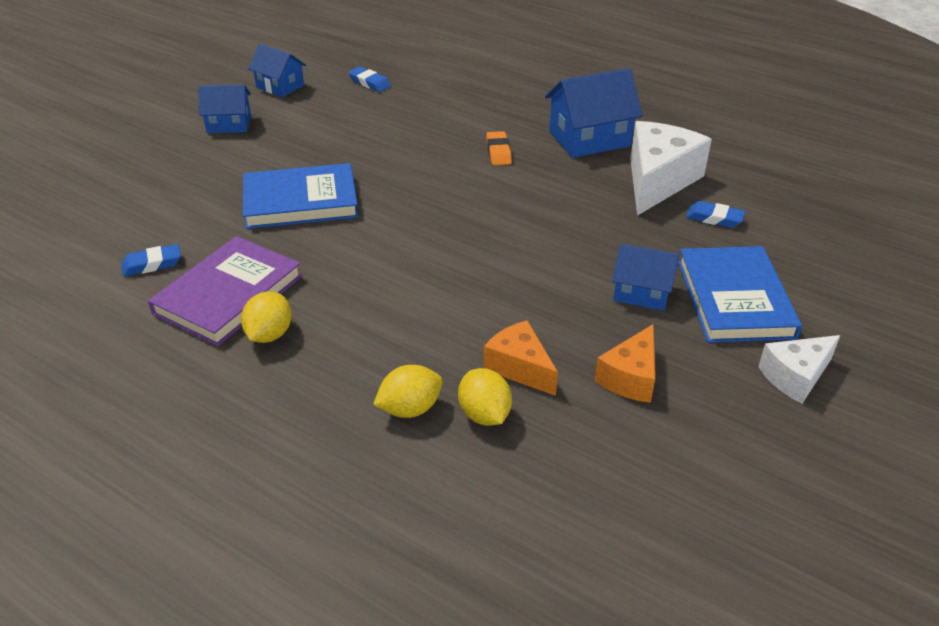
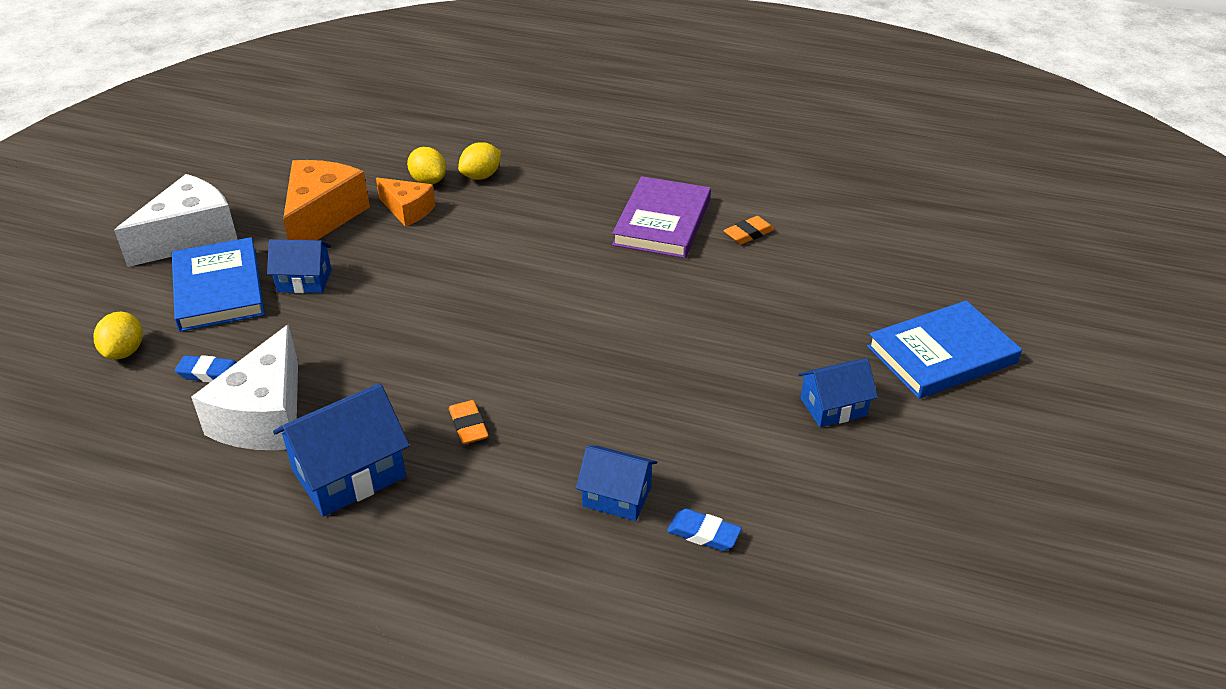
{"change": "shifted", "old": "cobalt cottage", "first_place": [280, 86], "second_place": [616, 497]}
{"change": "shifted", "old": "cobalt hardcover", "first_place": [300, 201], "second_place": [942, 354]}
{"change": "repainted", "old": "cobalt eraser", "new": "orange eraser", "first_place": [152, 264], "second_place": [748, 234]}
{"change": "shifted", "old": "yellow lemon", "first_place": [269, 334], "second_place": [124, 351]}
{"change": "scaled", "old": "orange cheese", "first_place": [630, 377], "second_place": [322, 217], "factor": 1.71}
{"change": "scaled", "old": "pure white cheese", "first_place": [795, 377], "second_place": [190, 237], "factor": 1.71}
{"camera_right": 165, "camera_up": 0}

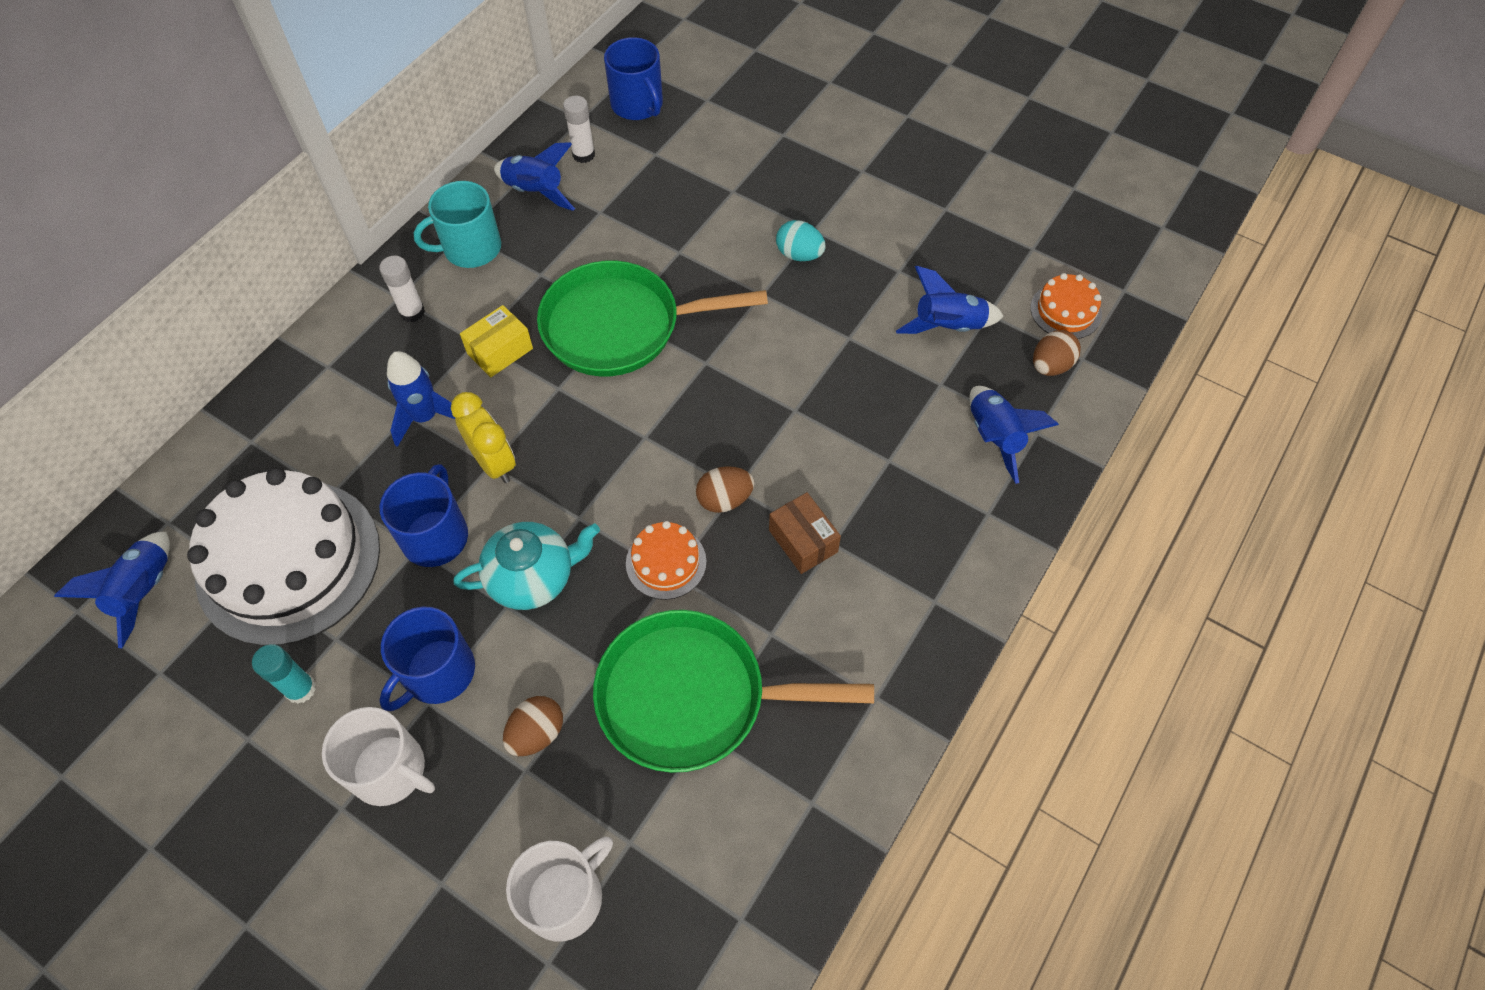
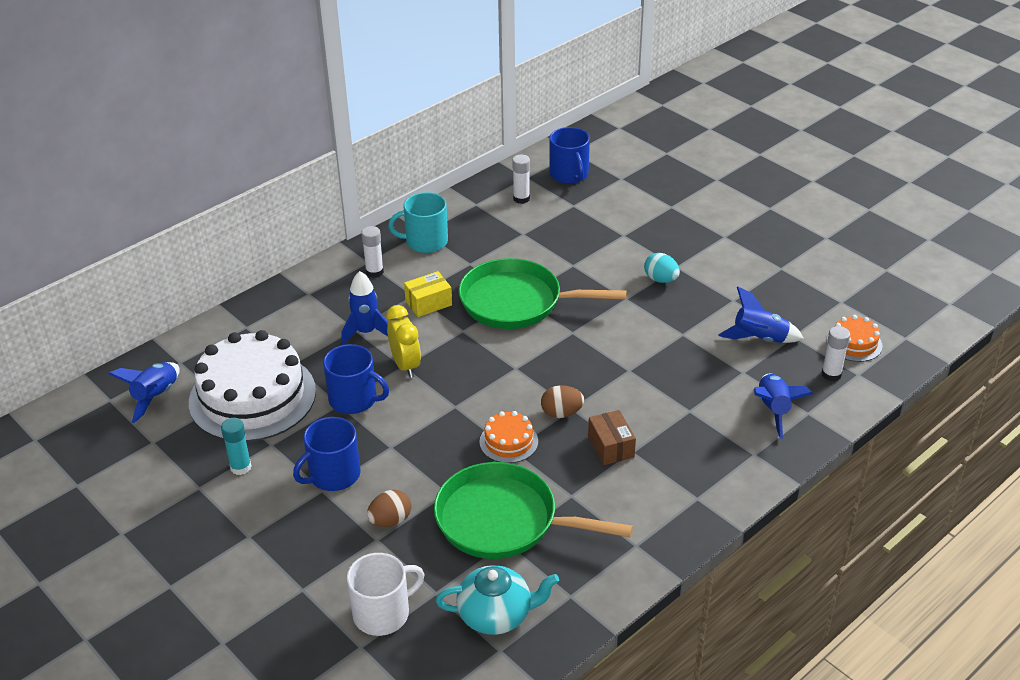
{"change": "gone", "old": "cobalt spaceship", "first_place": [535, 192]}
{"change": "swapped", "old": "russet egg shape", "new": "pure white glue", "first_place": [1050, 366], "second_place": [831, 374]}
{"change": "rotated", "old": "cobalt tea mug", "first_place": [436, 536], "second_place": [354, 399], "degrees": 90}
{"change": "shifted", "old": "aqua china teapot", "first_place": [533, 577], "second_place": [496, 615]}
{"change": "gone", "old": "pure white tea mug", "first_place": [390, 770]}
{"camera_right": 15, "camera_up": -20}

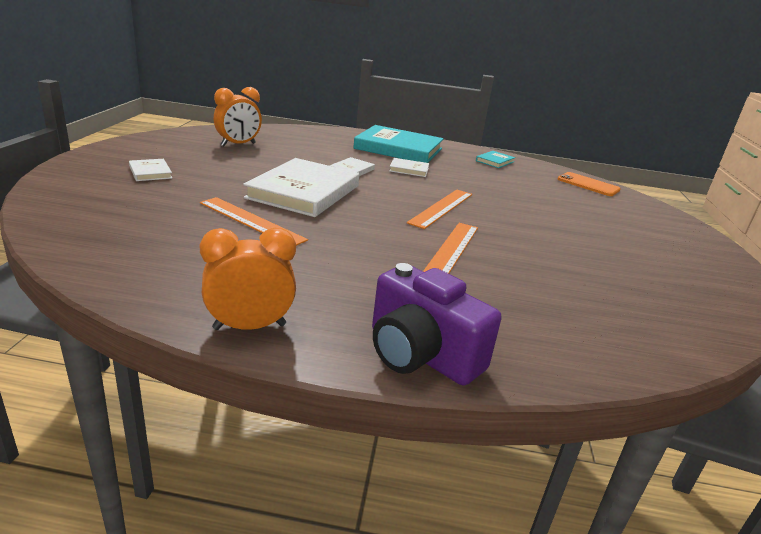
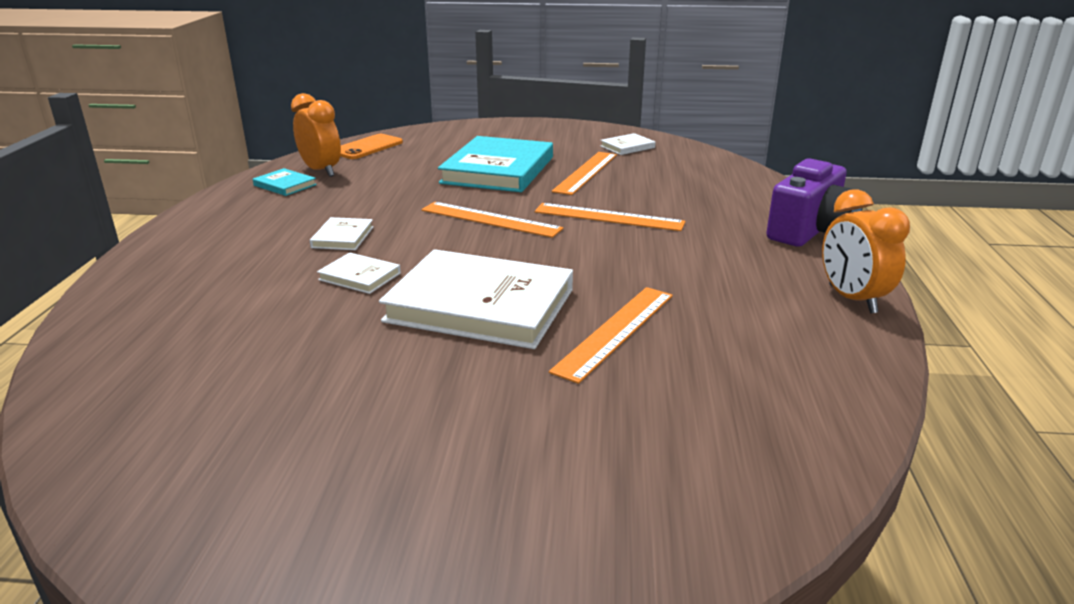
{"change": "shifted", "old": "orange bedside clock", "first_place": [238, 145], "second_place": [321, 171]}
{"change": "shifted", "old": "aqua hardcover", "first_place": [398, 149], "second_place": [498, 170]}
{"change": "shifted", "old": "pure white hardcover", "first_place": [150, 172], "second_place": [627, 147]}
{"change": "new", "new": "orange ruler", "second_place": [585, 172]}
{"camera_right": -90, "camera_up": 0}

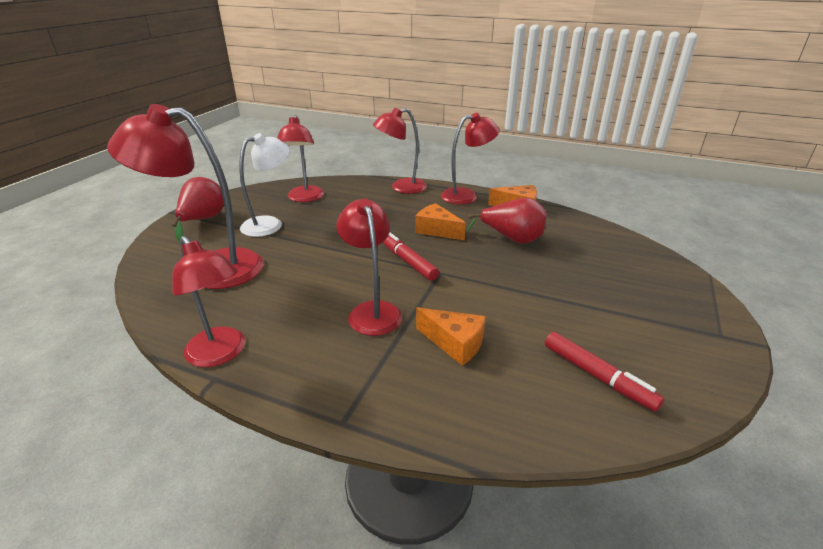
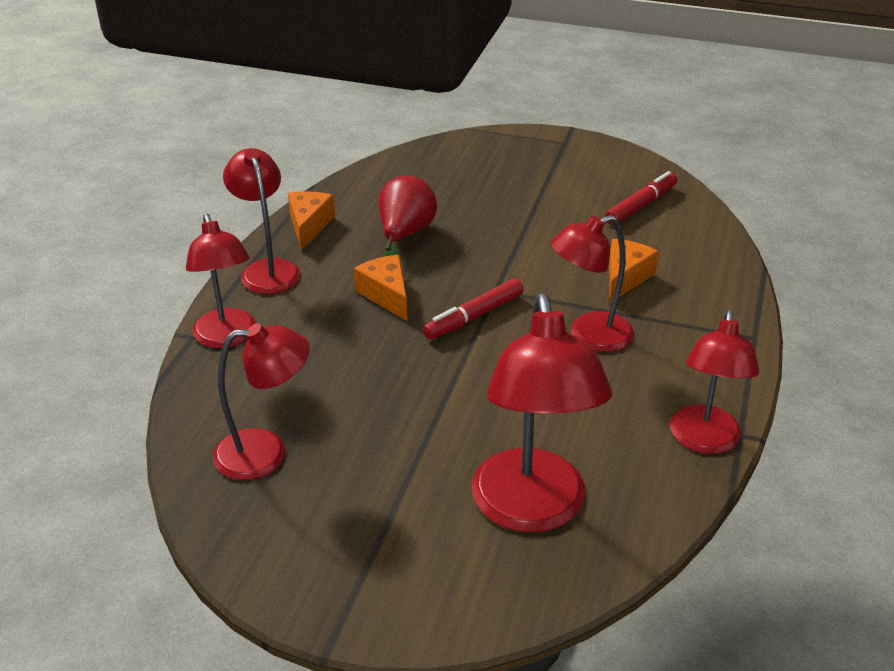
{"change": "gone", "old": "pure white lamp", "first_place": [270, 224]}
{"change": "gone", "old": "scarlet pear fruit", "first_place": [203, 220]}
{"change": "rotated", "old": "orange cheese", "first_place": [437, 230], "second_place": [386, 295], "degrees": 120}
{"change": "rotated", "old": "scarlet lamp", "first_place": [221, 354], "second_place": [704, 441], "degrees": 150}
{"camera_right": -95, "camera_up": 5}

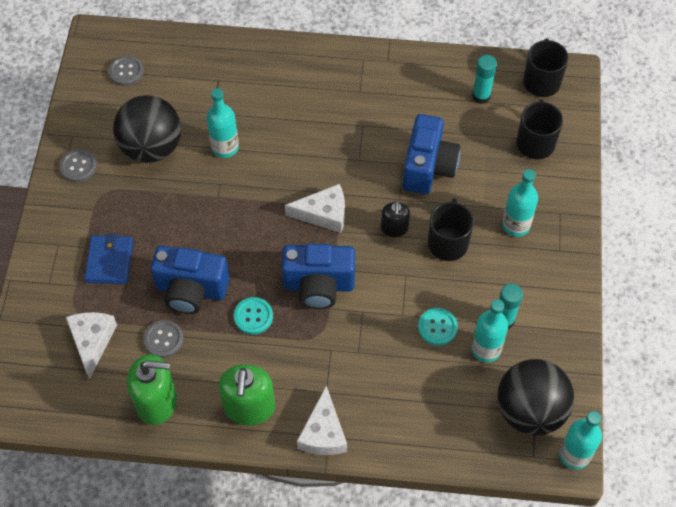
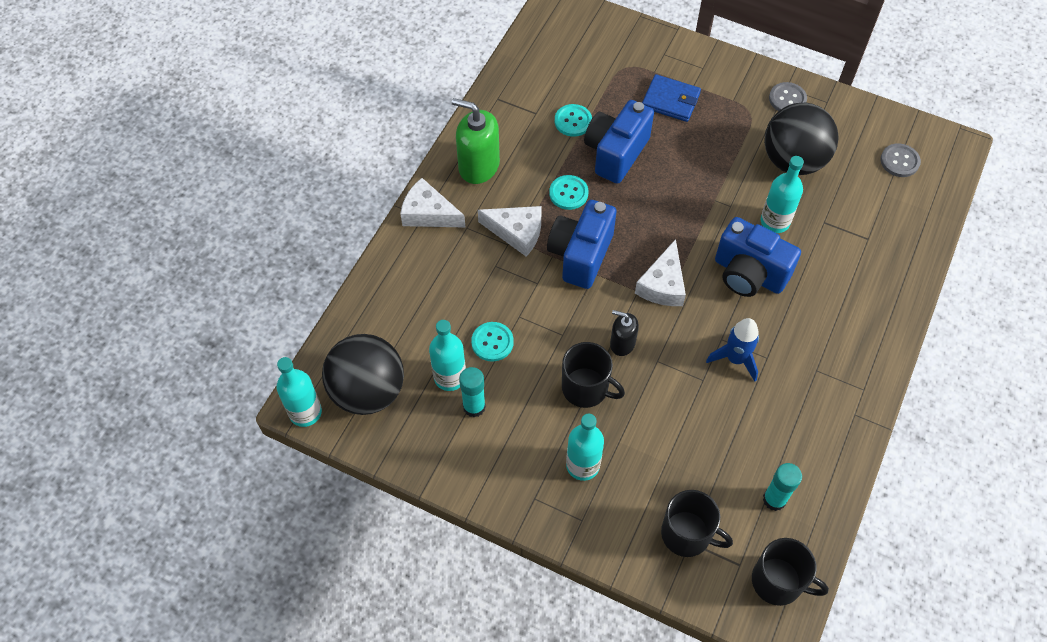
{"change": "shifted", "old": "cobalt camera", "first_place": [428, 167], "second_place": [749, 274]}
{"change": "shifted", "old": "pure white cheese", "first_place": [92, 341], "second_place": [517, 232]}
{"change": "repainted", "old": "gray shirt button", "new": "aqua shirt button", "first_place": [163, 339], "second_place": [573, 121]}
{"change": "gone", "old": "green soap pump", "first_place": [157, 402]}
{"change": "new", "new": "cobalt spaceship", "second_place": [735, 359]}
{"camera_right": 110, "camera_up": 0}

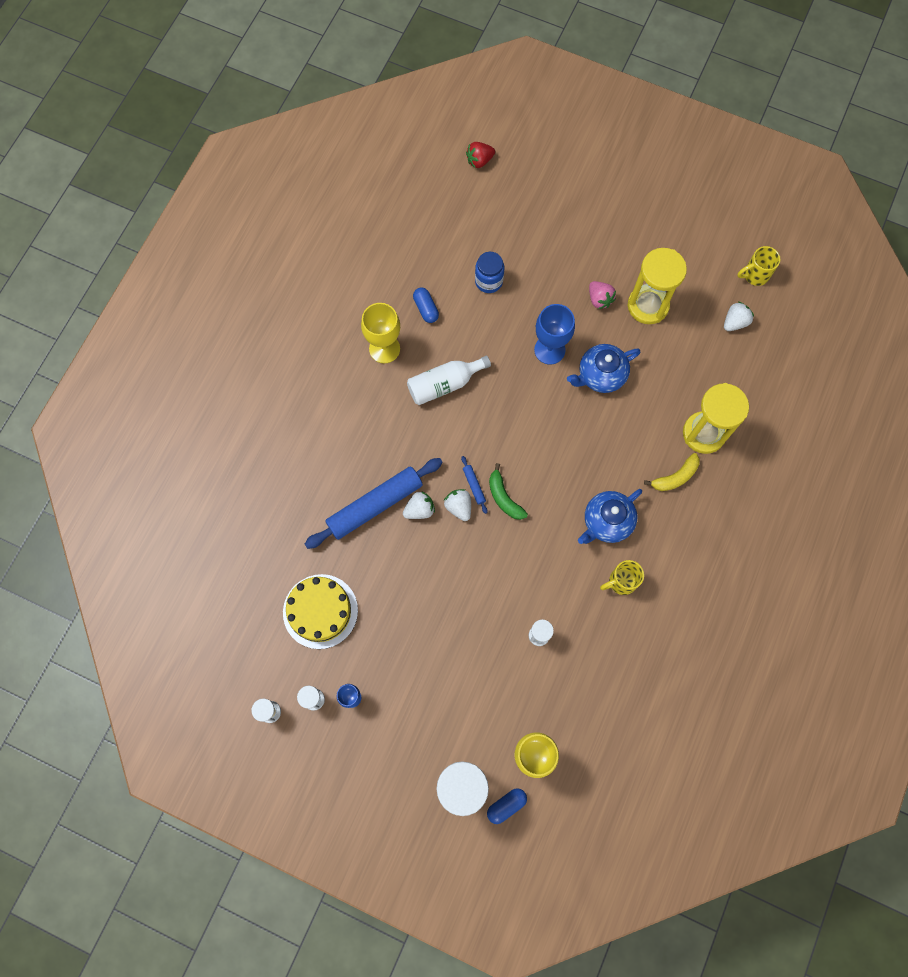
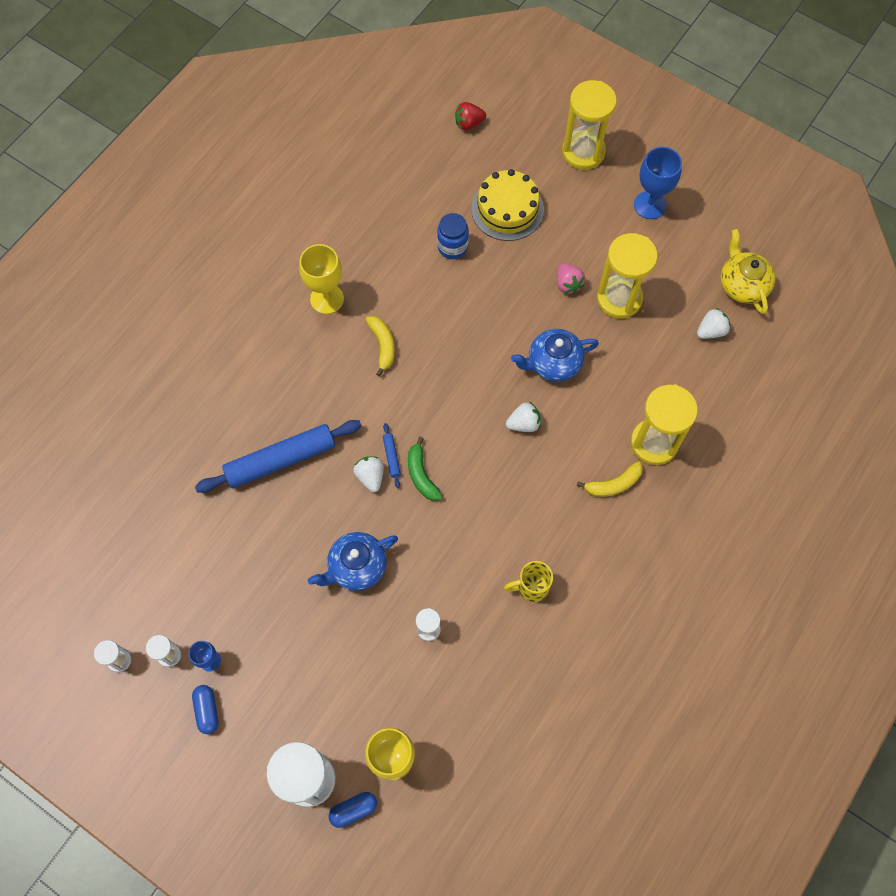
{"change": "swapped", "old": "yellow tea mug", "new": "yellow china teapot", "first_place": [754, 275], "second_place": [742, 285]}
{"change": "shifted", "old": "cobalt pill", "first_place": [426, 309], "second_place": [207, 710]}
{"change": "shifted", "old": "cobalt chalice", "first_place": [549, 350], "second_place": [650, 205]}
{"change": "swapped", "old": "pure white flask", "new": "yellow banana fruit", "first_place": [444, 384], "second_place": [383, 346]}
{"change": "shifted", "old": "cobalt china teapot", "first_place": [607, 522], "second_place": [356, 567]}
{"change": "shifted", "old": "pure white strawberry", "first_place": [419, 510], "second_place": [524, 423]}
{"change": "shifted", "old": "yellow gateau", "first_place": [320, 611], "second_place": [507, 209]}
{"change": "new", "new": "yellow sandglass", "second_place": [583, 152]}
{"camera_right": 10, "camera_up": -5}

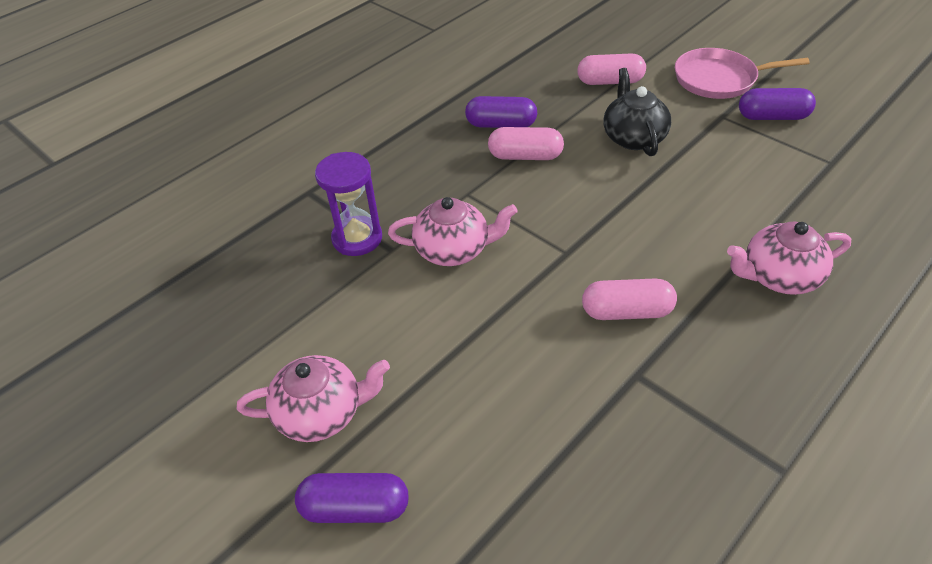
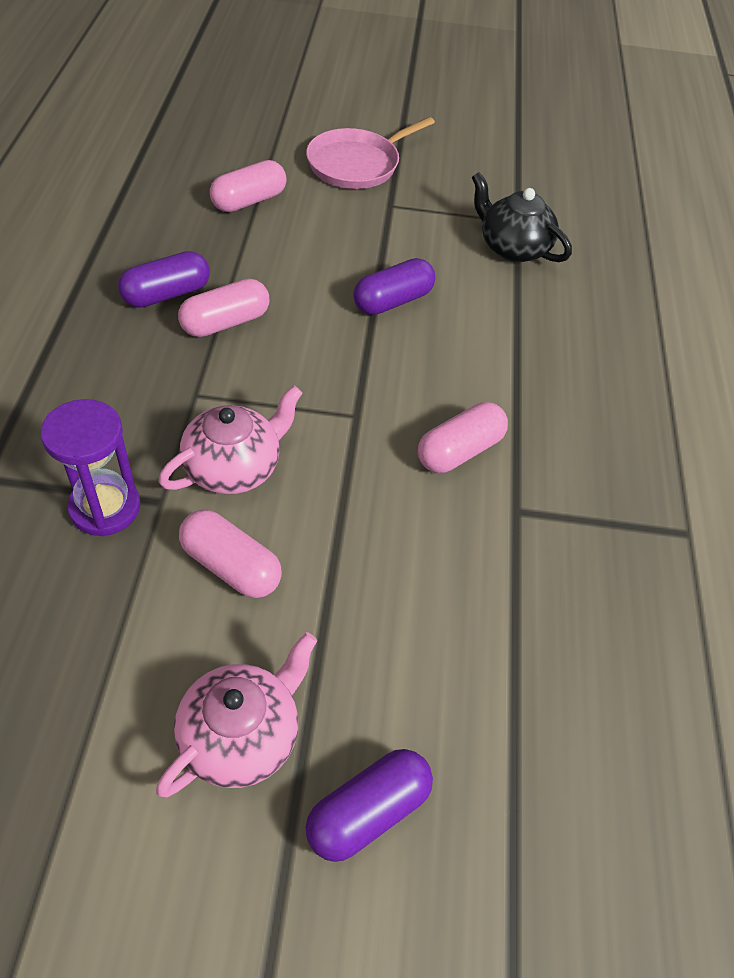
{"change": "shifted", "old": "black china teapot", "first_place": [633, 137], "second_place": [512, 247]}
{"change": "shifted", "old": "royal purple pill", "first_place": [772, 117], "second_place": [393, 301]}
{"change": "gone", "old": "pink china teapot", "first_place": [778, 277]}
{"change": "new", "new": "pink pill", "second_place": [231, 566]}
{"camera_right": -45, "camera_up": 5}

